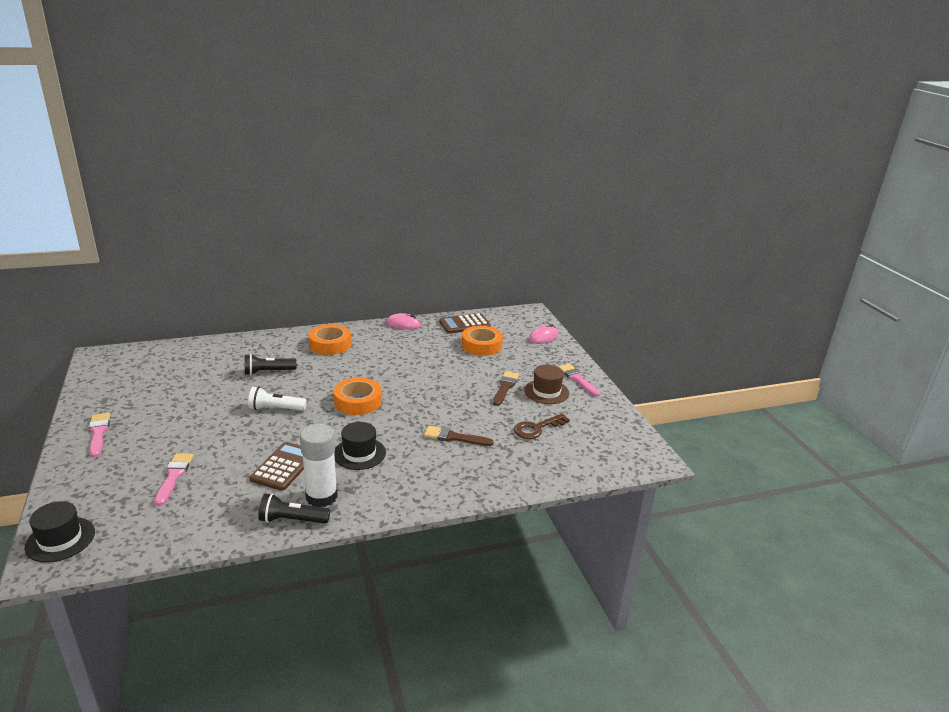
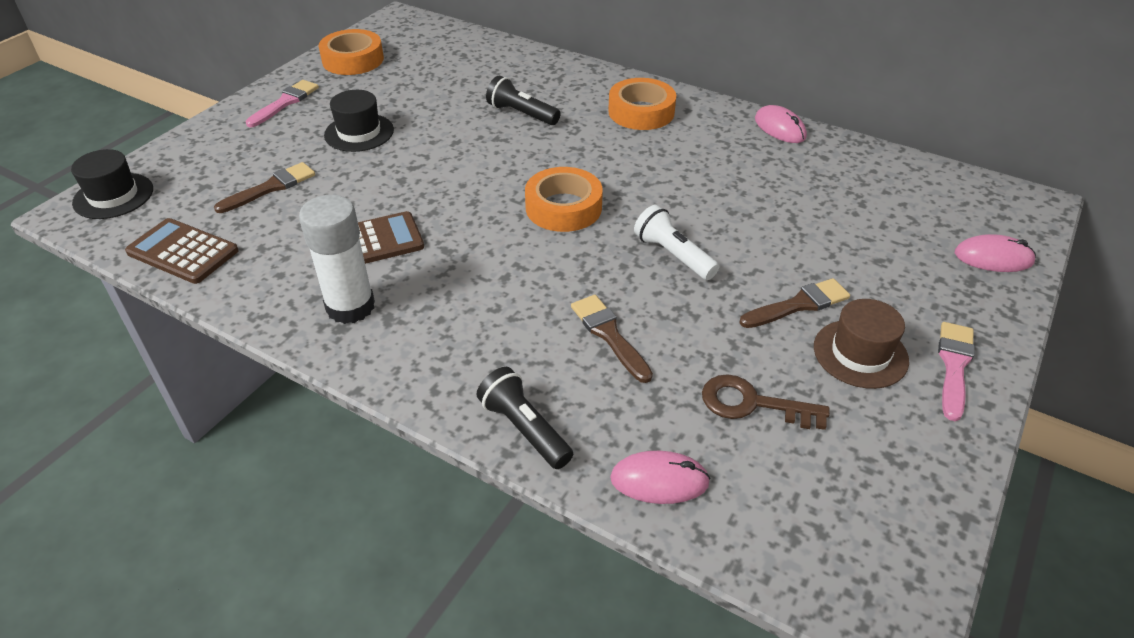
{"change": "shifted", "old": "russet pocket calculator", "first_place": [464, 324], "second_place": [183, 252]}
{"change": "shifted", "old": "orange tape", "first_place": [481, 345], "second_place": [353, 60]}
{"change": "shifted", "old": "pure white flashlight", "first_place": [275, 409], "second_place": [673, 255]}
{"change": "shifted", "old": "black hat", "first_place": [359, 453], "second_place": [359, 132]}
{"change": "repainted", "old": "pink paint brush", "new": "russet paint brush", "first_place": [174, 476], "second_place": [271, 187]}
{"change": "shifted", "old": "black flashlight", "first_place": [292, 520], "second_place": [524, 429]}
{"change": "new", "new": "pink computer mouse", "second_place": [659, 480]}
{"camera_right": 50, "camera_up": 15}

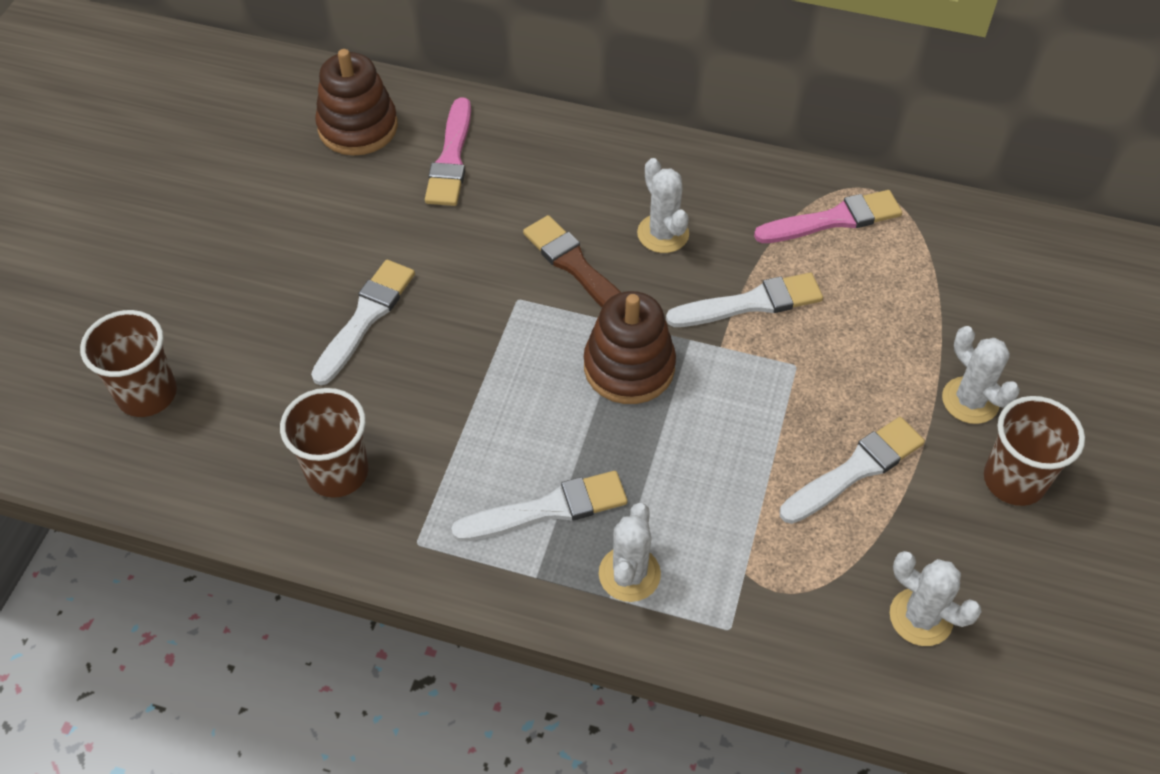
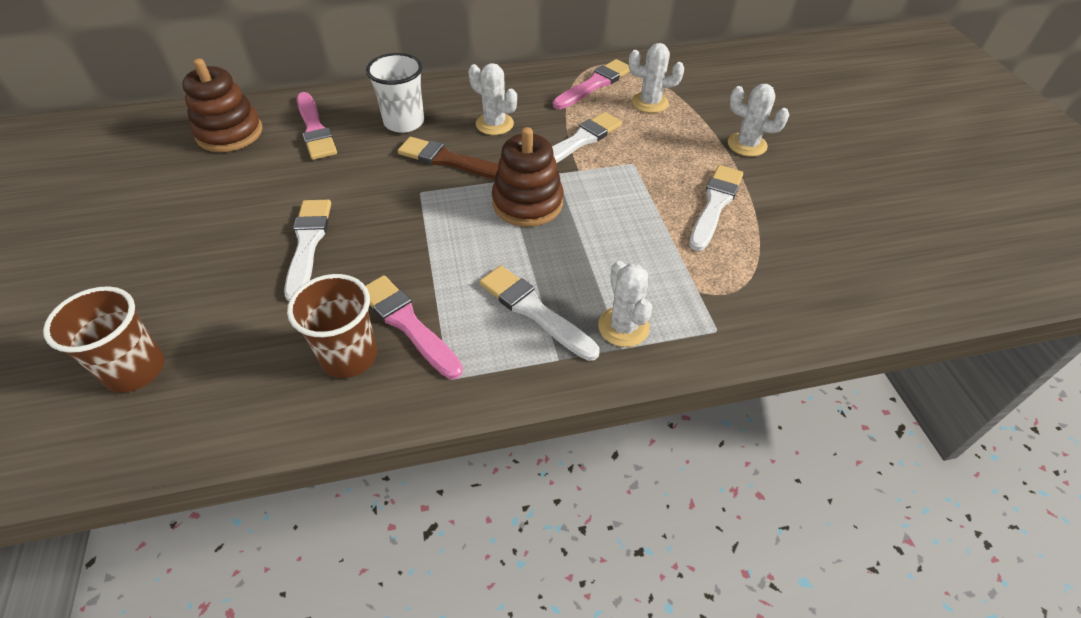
{"change": "gone", "old": "russet beaker", "first_place": [1014, 480]}
{"change": "rotated", "old": "pure white paint brush", "first_place": [548, 509], "second_place": [534, 311], "degrees": -90}
{"change": "shifted", "old": "pure white prickly plant", "first_place": [921, 617], "second_place": [650, 103]}
{"change": "new", "new": "pure white beaker", "second_place": [404, 122]}
{"change": "new", "new": "pink paint brush", "second_place": [408, 324]}
{"camera_right": -30, "camera_up": -5}

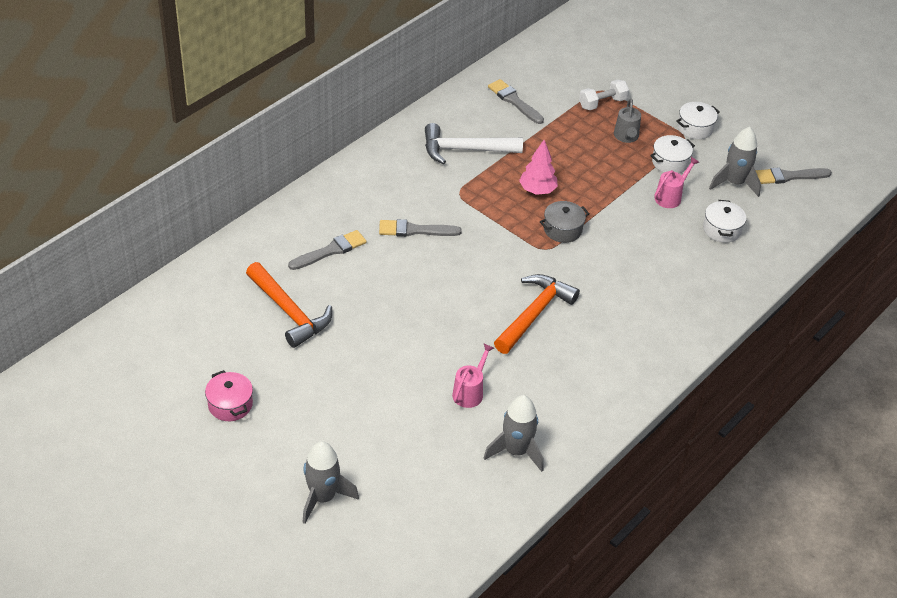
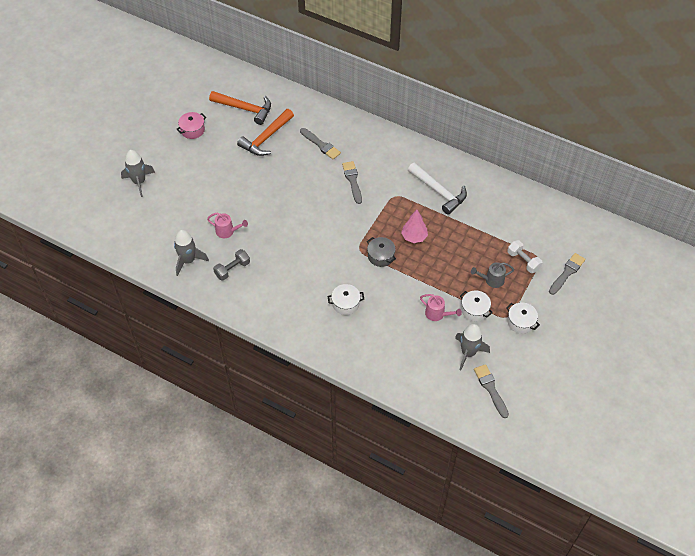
{"change": "shifted", "old": "gray paint brush", "first_place": [514, 101], "second_place": [567, 273]}
{"change": "rotated", "old": "pure white hammer", "first_place": [465, 150], "second_place": [438, 192], "degrees": 150}
{"change": "shifted", "old": "pure white cooking pot", "first_place": [721, 229], "second_place": [345, 303]}
{"change": "shifted", "old": "orange hammer", "first_place": [534, 314], "second_place": [245, 109]}
{"change": "new", "new": "gray hand weight", "second_place": [232, 269]}
{"camera_right": 80, "camera_up": 10}

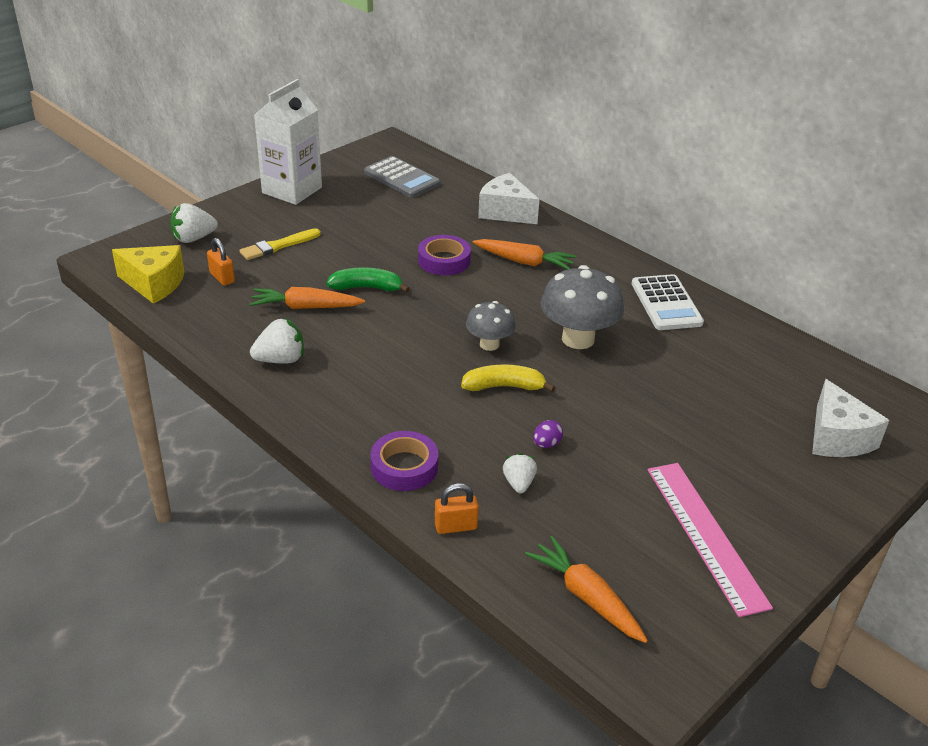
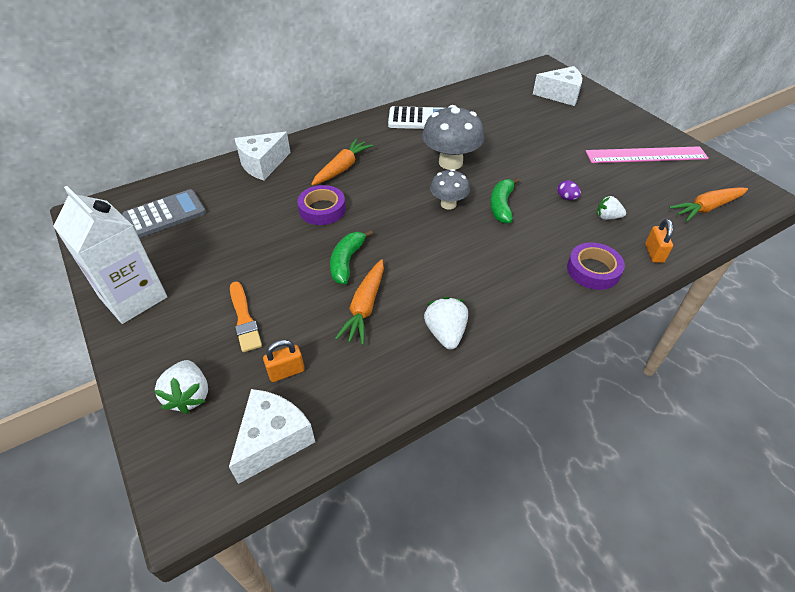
{"change": "repainted", "old": "yellow paint brush", "new": "orange paint brush", "first_place": [278, 246], "second_place": [244, 319]}
{"change": "repainted", "old": "yellow cheese", "new": "pure white cheese", "first_place": [154, 284], "second_place": [273, 440]}
{"change": "repainted", "old": "yellow banana fruit", "new": "green banana fruit", "first_place": [504, 386], "second_place": [501, 206]}
{"camera_right": -75, "camera_up": 10}

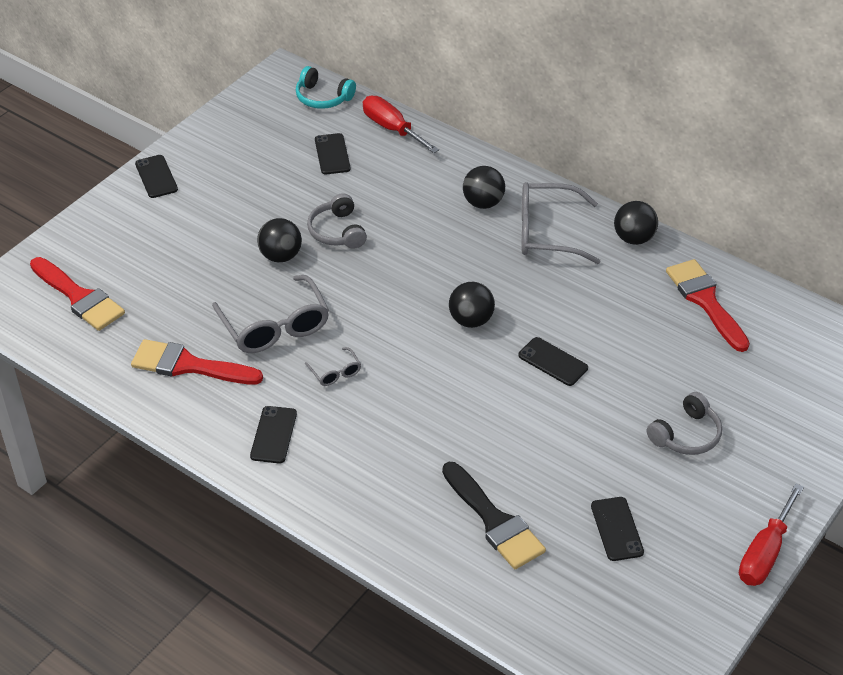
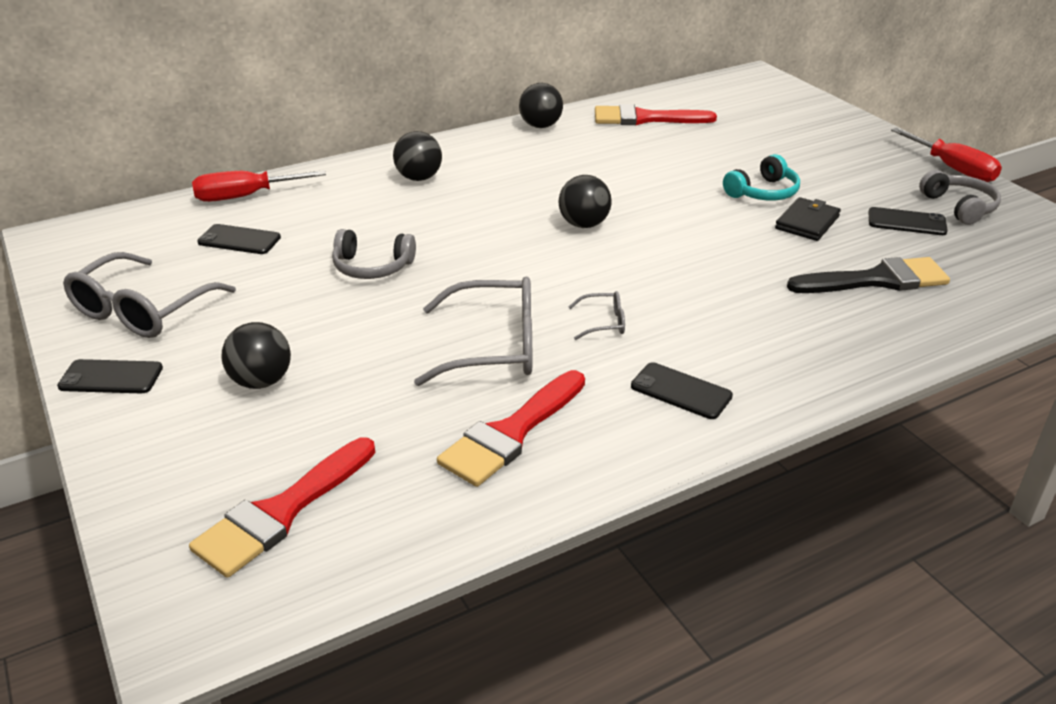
{"change": "shifted", "old": "aqua headphones", "first_place": [323, 97], "second_place": [763, 192]}
{"change": "shifted", "old": "gray spectacles", "first_place": [546, 233], "second_place": [142, 311]}
{"change": "shifted", "old": "black play ball", "first_place": [280, 256], "second_place": [261, 381]}
{"change": "rotated", "old": "scarlet paint brush", "first_place": [79, 297], "second_place": [282, 511], "degrees": 150}
{"change": "gone", "old": "black smartphone", "first_place": [553, 362]}
{"change": "shifted", "old": "gray headphones", "first_place": [686, 435], "second_place": [959, 207]}
{"change": "new", "new": "black billfold", "second_place": [807, 222]}
{"camera_right": -65, "camera_up": -10}

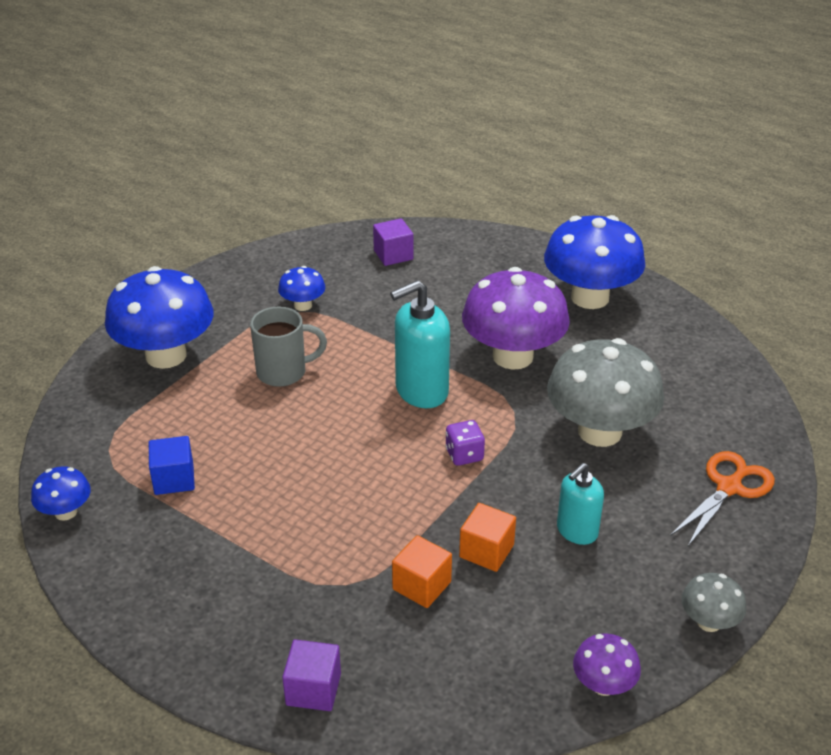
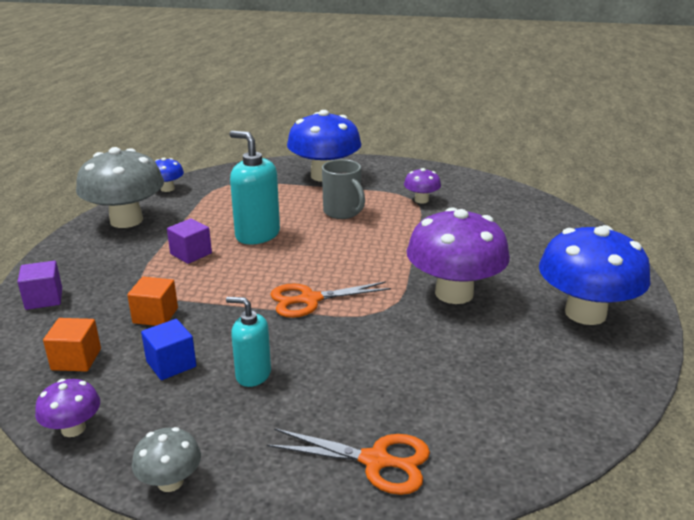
{"change": "shifted", "old": "royal purple block", "first_place": [393, 255], "second_place": [191, 254]}
{"change": "repainted", "old": "cobalt toadstool", "new": "royal purple toadstool", "first_place": [303, 305], "second_place": [421, 200]}
{"change": "shifted", "old": "aqua soap pump", "first_place": [421, 391], "second_place": [257, 235]}
{"change": "shifted", "old": "gray toadstool", "first_place": [600, 431], "second_place": [126, 220]}
{"change": "swapped", "old": "royal purple dice", "new": "orange shears", "first_place": [464, 455], "second_place": [310, 300]}
{"change": "shifted", "old": "cobalt block", "first_place": [174, 479], "second_place": [171, 364]}
{"change": "shifted", "old": "orange block", "first_place": [486, 551], "second_place": [76, 359]}
{"camera_right": 65, "camera_up": -10}

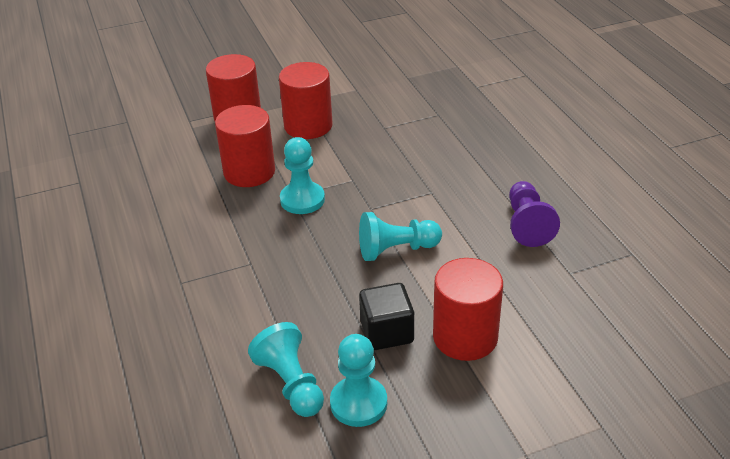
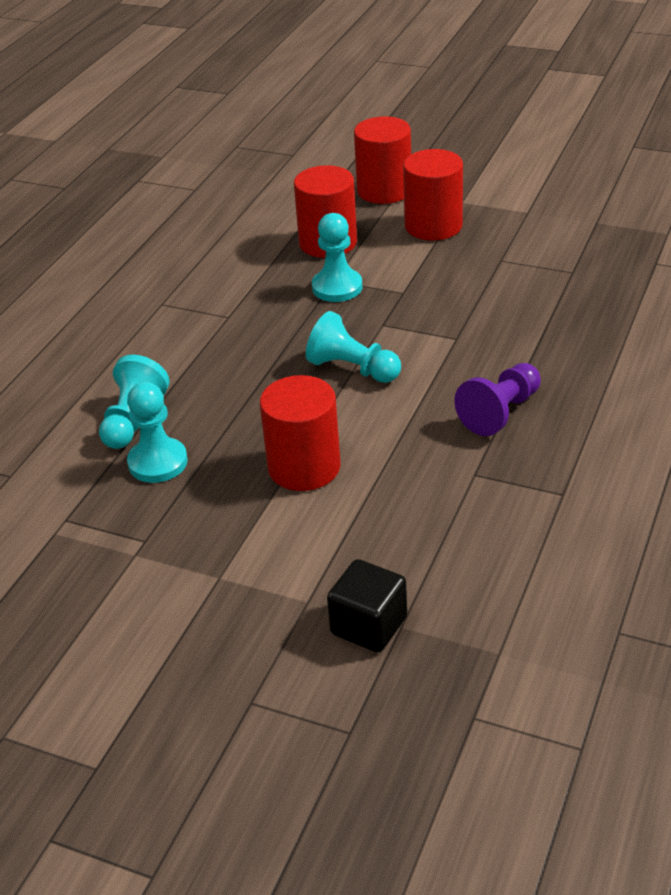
{"change": "shifted", "old": "black block", "first_place": [387, 332], "second_place": [369, 626]}
{"camera_right": 45, "camera_up": 0}

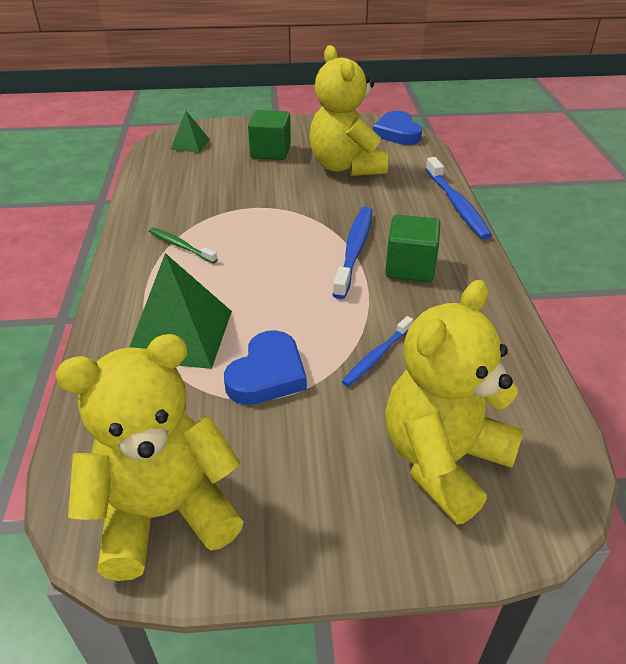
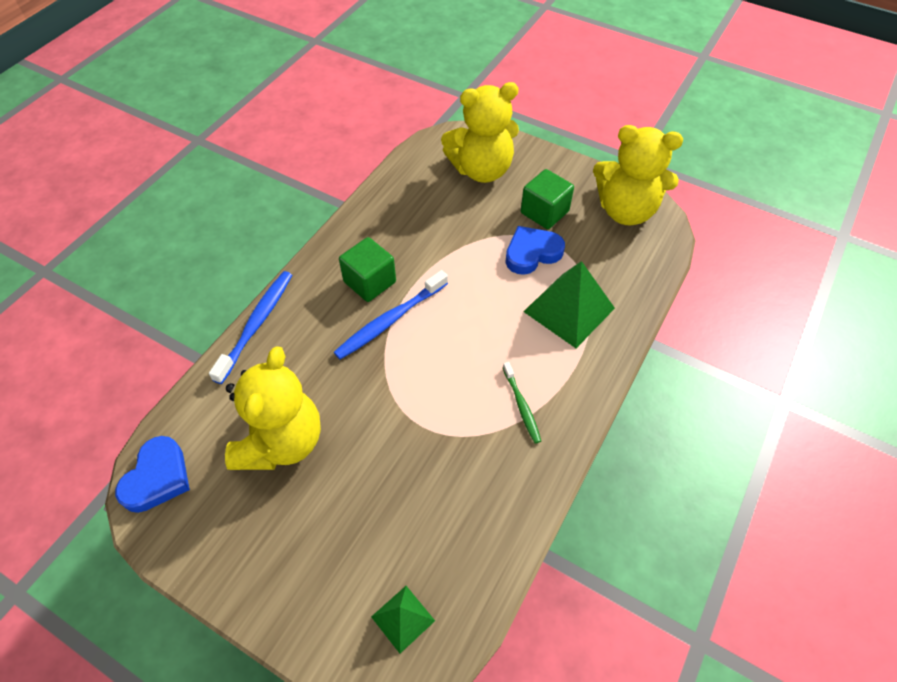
{"change": "shifted", "old": "green block", "first_place": [270, 152], "second_place": [544, 212]}
{"change": "gone", "old": "cobalt toothbrush", "first_place": [377, 356]}
{"camera_right": -145, "camera_up": 15}

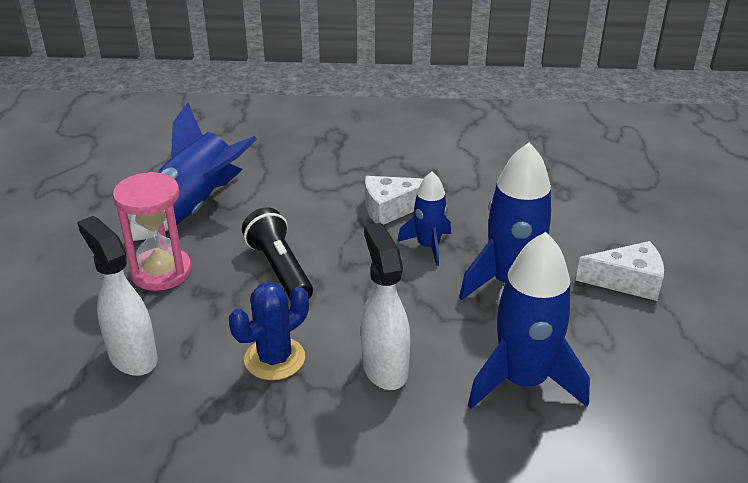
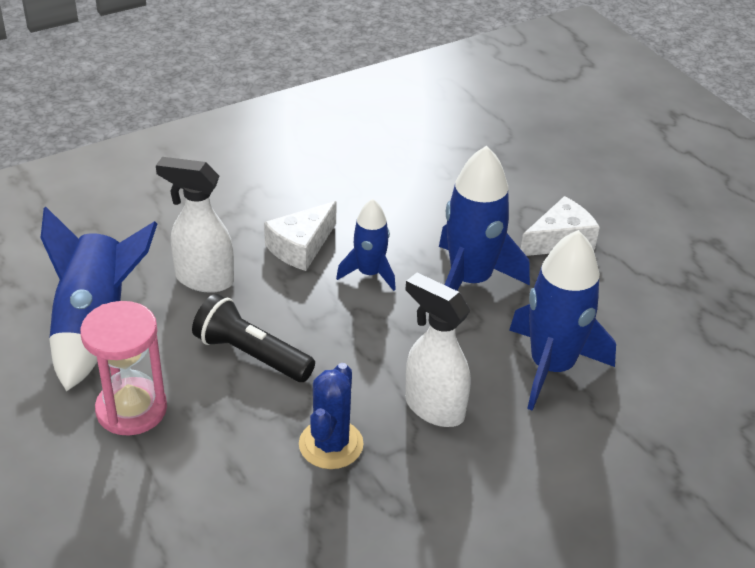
{"change": "shifted", "old": "pure white sprayer", "first_place": [132, 356], "second_place": [203, 279]}
{"camera_right": -35, "camera_up": 5}

